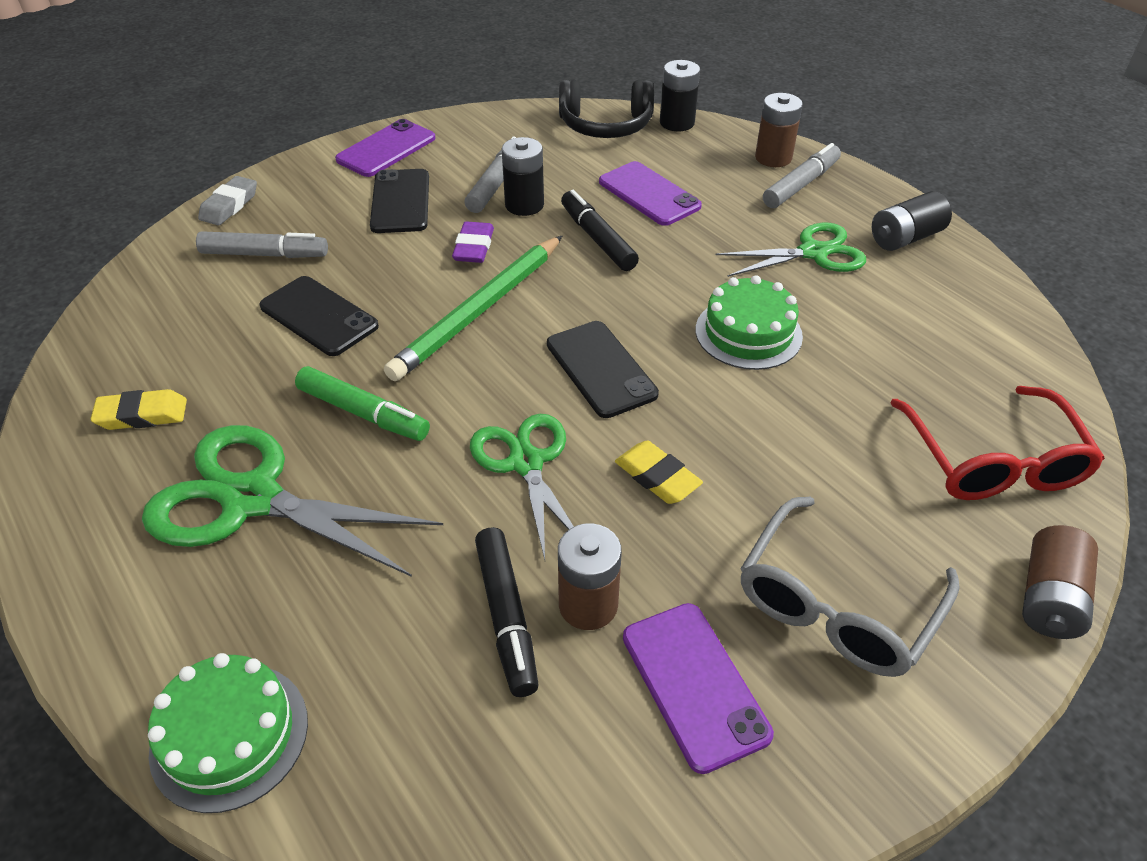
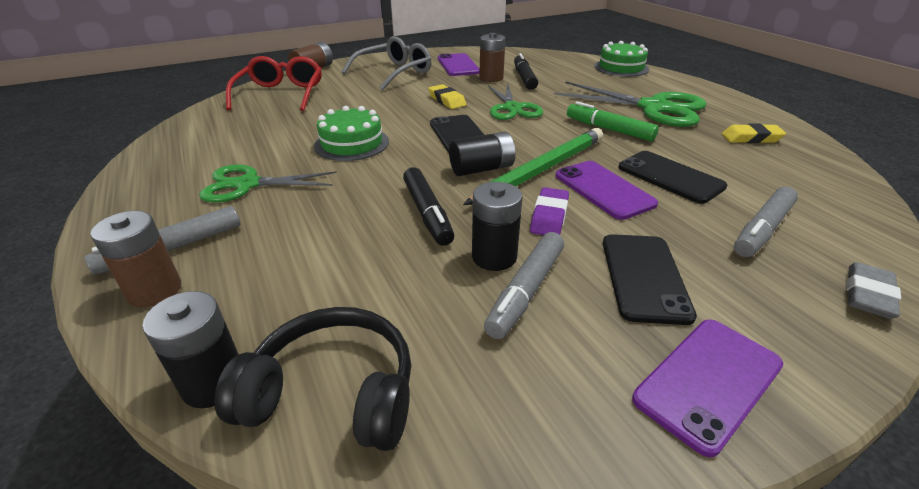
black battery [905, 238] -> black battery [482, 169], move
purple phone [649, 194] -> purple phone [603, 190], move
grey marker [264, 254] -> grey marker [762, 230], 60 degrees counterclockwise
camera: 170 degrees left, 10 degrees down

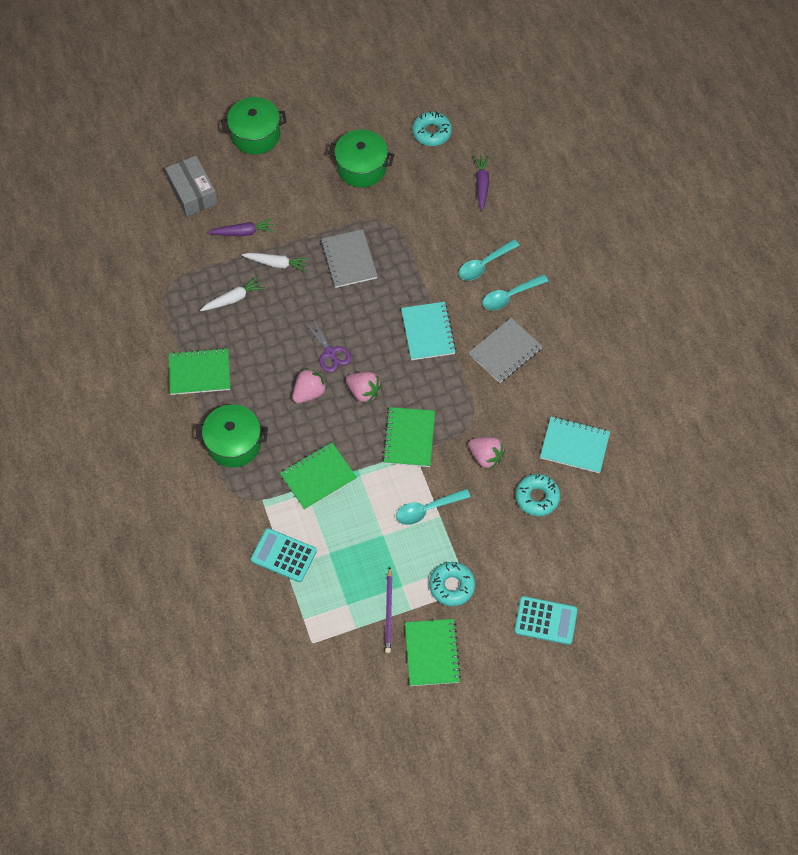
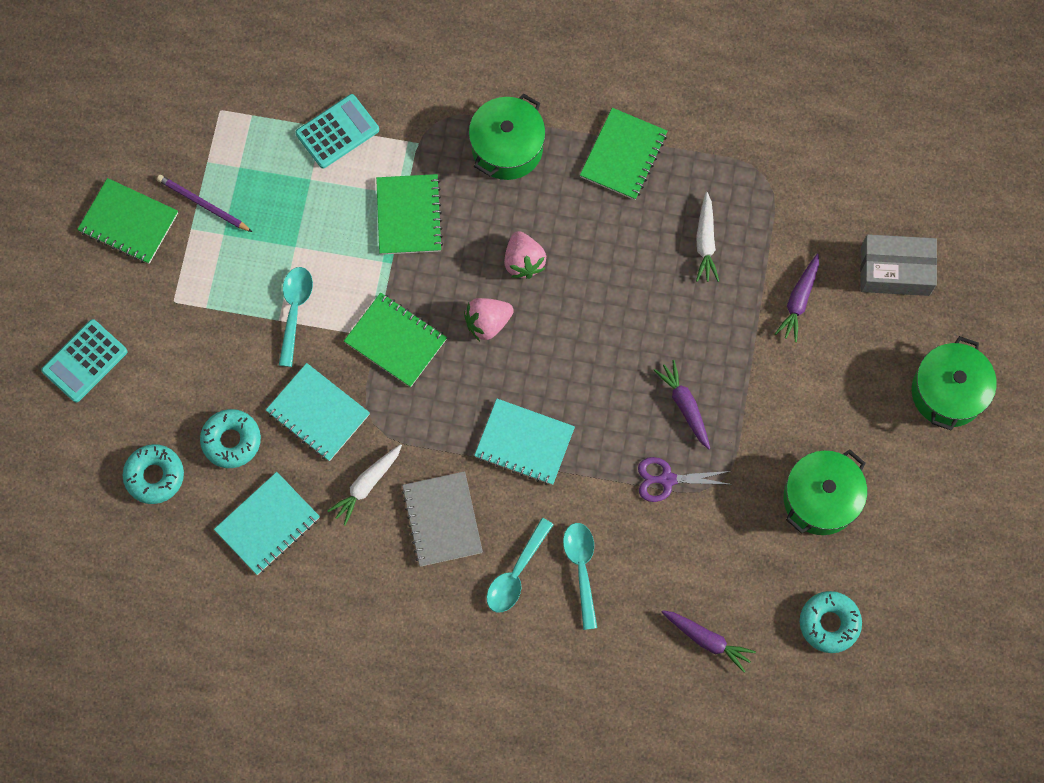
turquoise donut [452, 586] -> turquoise donut [155, 476], move
pink strawberry [485, 457] -> turquoise notebook [318, 413]
white carrot [277, 264] -> white carrot [366, 485], move
turquoise spoon [510, 296] -> turquoise spoon [516, 573], 150 degrees counterclockwise
purple scissors [330, 352] -> purple scissors [667, 479], move
grey notebook [349, 260] -> purple carrot [684, 406]
camera: 120 degrees right, 10 degrees up

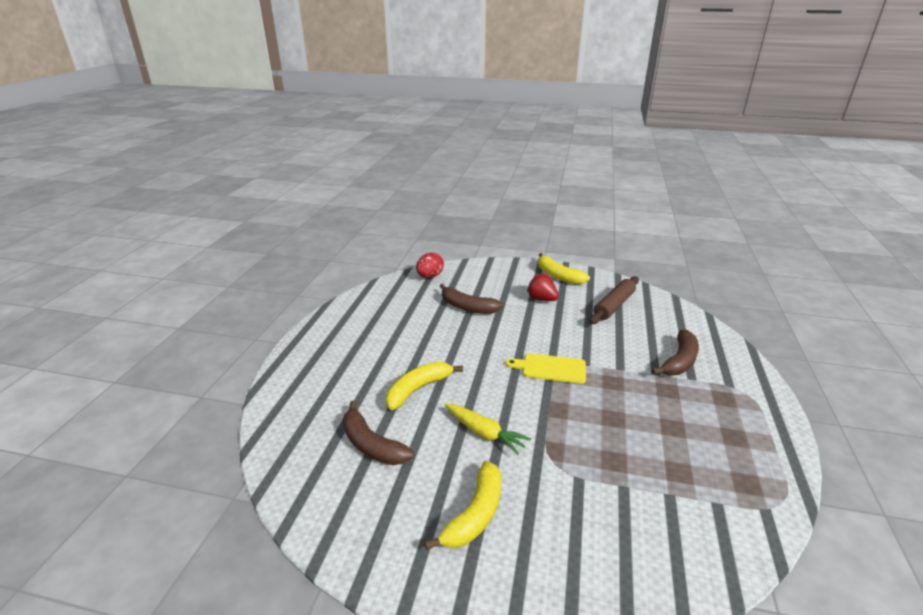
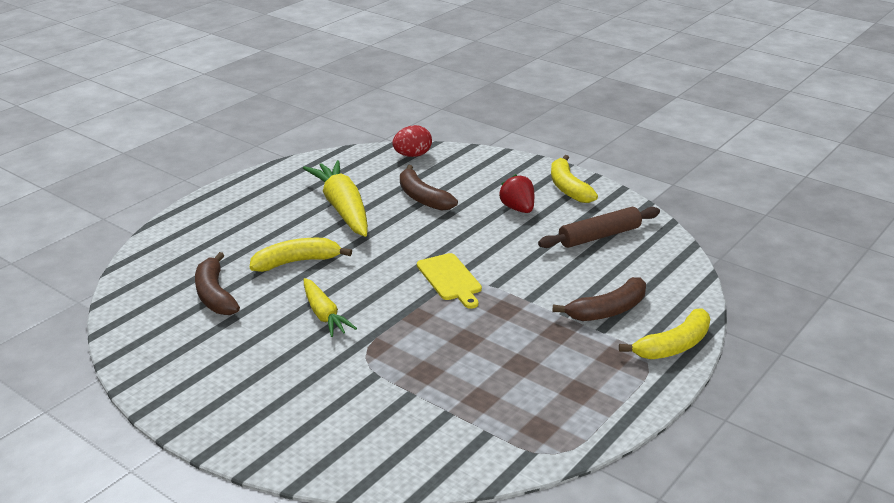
none -> yellow carrot [343, 209]
yellow cutting board [550, 368] -> yellow cutting board [450, 279], 150 degrees counterclockwise
yellow banana [475, 514] -> yellow banana [674, 346], move
camera: 25 degrees right, 0 degrees up

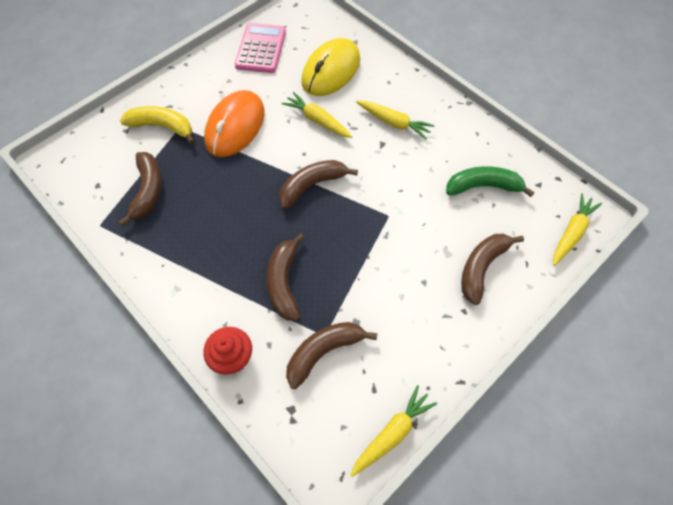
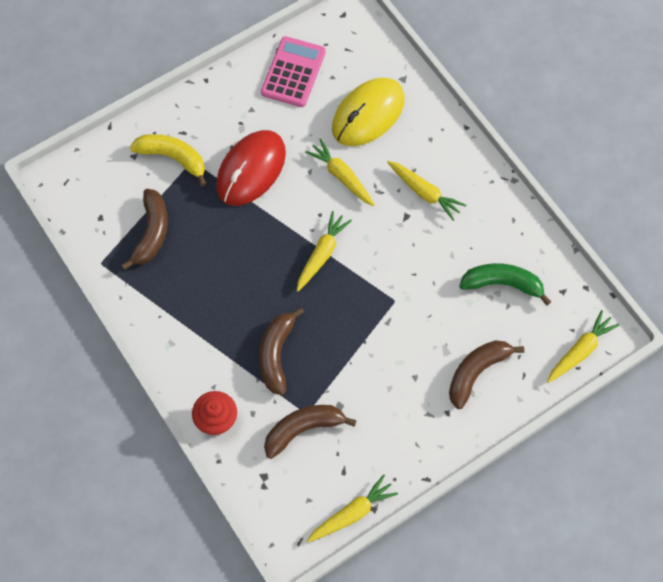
orange mouse [235, 126] -> red mouse [251, 169]
brown banana [312, 186] -> yellow carrot [322, 254]
camera: 10 degrees right, 5 degrees up

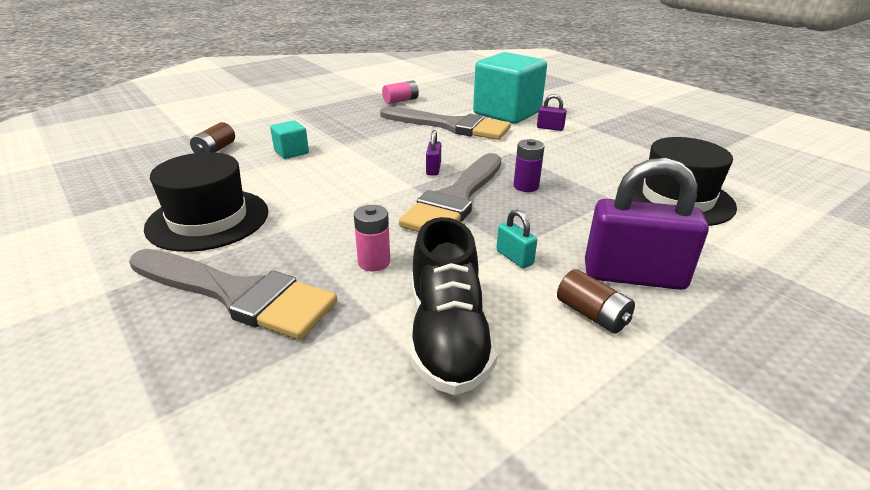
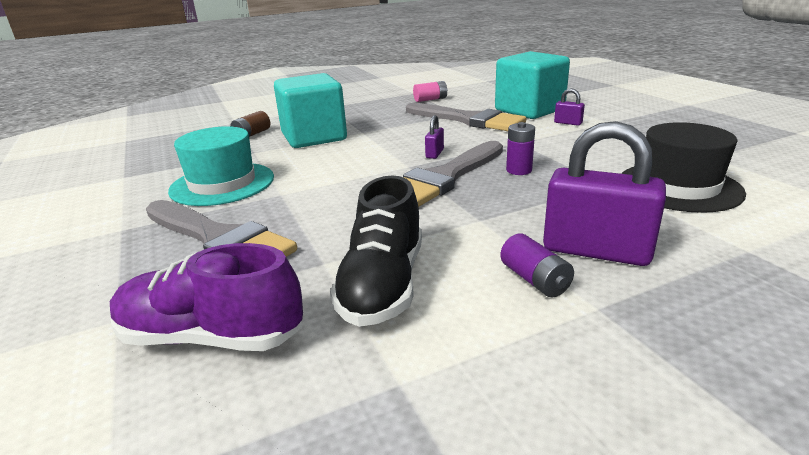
none -> purple shoe [211, 337]
black hat [208, 219] -> turquoise hat [222, 184]
turquoise cube [291, 152] -> turquoise cube [314, 137], x2.27
brown battery [592, 314] -> purple battery [534, 280]
pink battery [374, 262] -> none
turquoise padlock [514, 257] -> none
camera: 15 degrees right, 5 degrees down

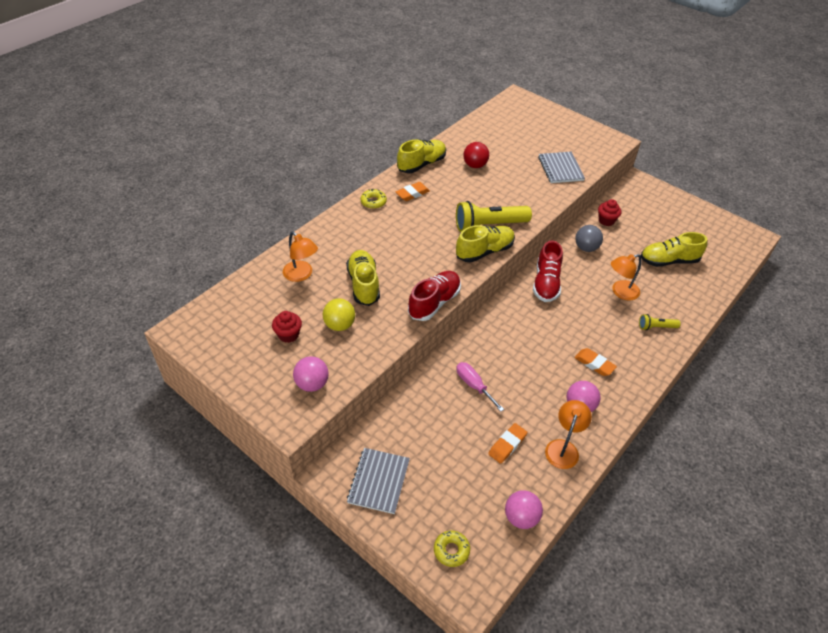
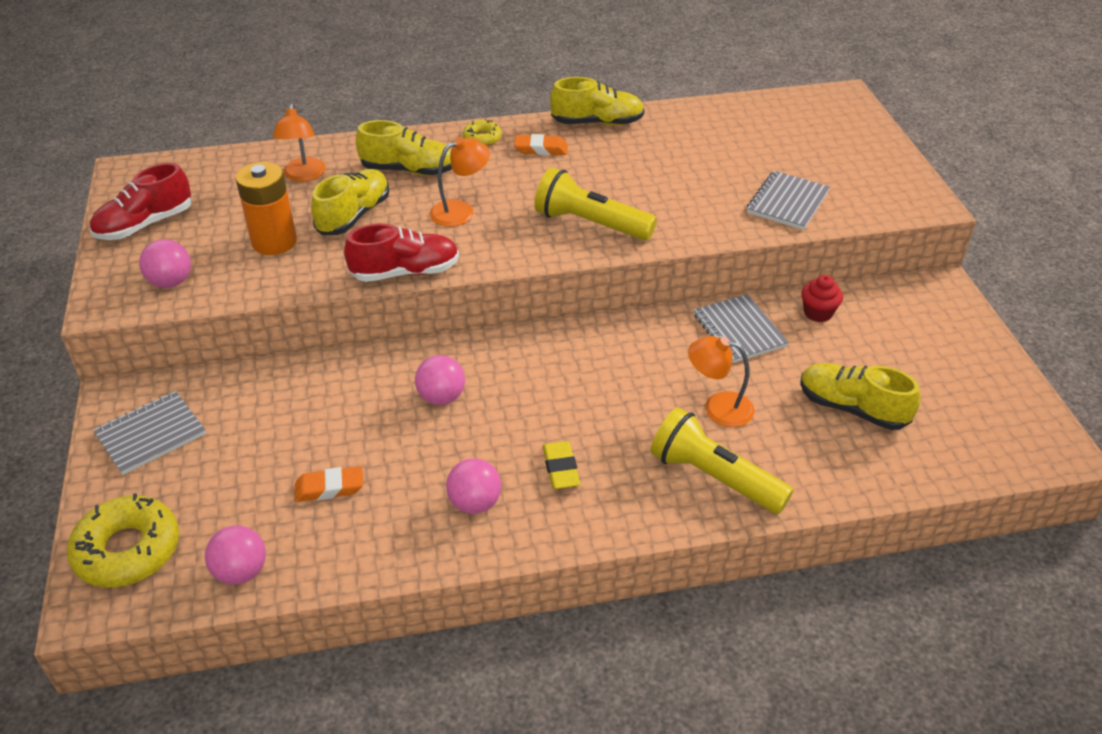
yellow donut [451, 550] -> yellow donut [128, 550], x1.95
red shoe [546, 283] -> red shoe [145, 224], move
yellow ball [339, 325] -> orange battery [274, 242]
yellow shoe [484, 251] -> yellow shoe [408, 170], move
none -> pink ball [441, 397]
orange lamp [563, 448] -> orange lamp [460, 211], move
orange eraser [594, 364] -> yellow eraser [561, 469]
yellow flashlight [656, 327] -> yellow flashlight [714, 477], x2.00
grey ball [586, 248] -> grey notebook [739, 330]
red cupcake [288, 335] -> none
pink screwdriver [474, 385] -> none
red ball [475, 165] -> none
camera: 40 degrees right, 5 degrees down

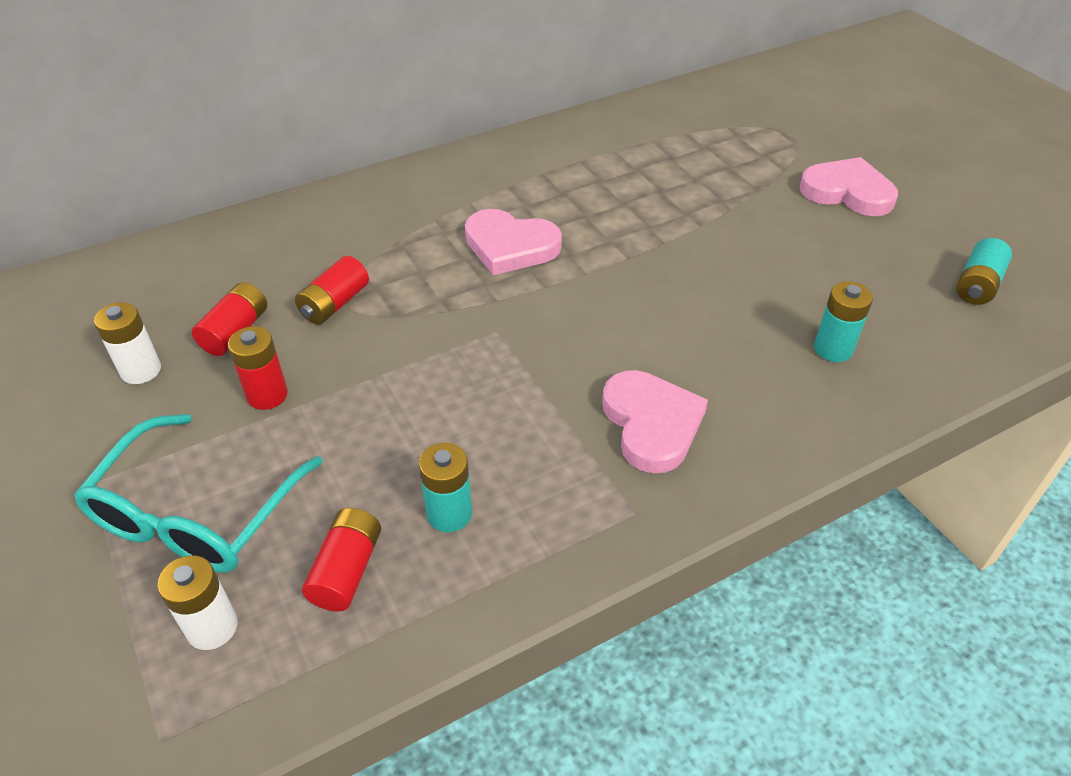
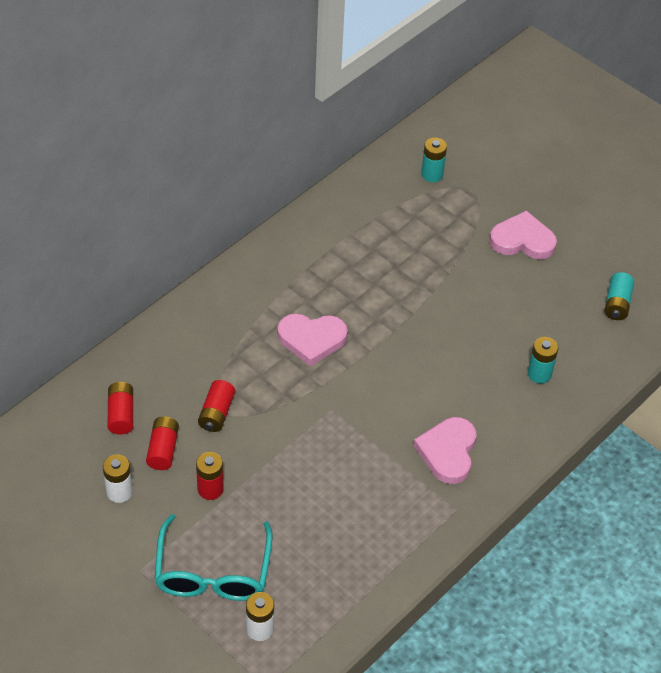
red battery [347, 570] -> red battery [121, 414], move
pink heart [651, 424] -> pink heart [448, 452], 135 degrees counterclockwise
turquoise battery [449, 514] -> turquoise battery [432, 174], move
camera: 20 degrees left, 5 degrees up

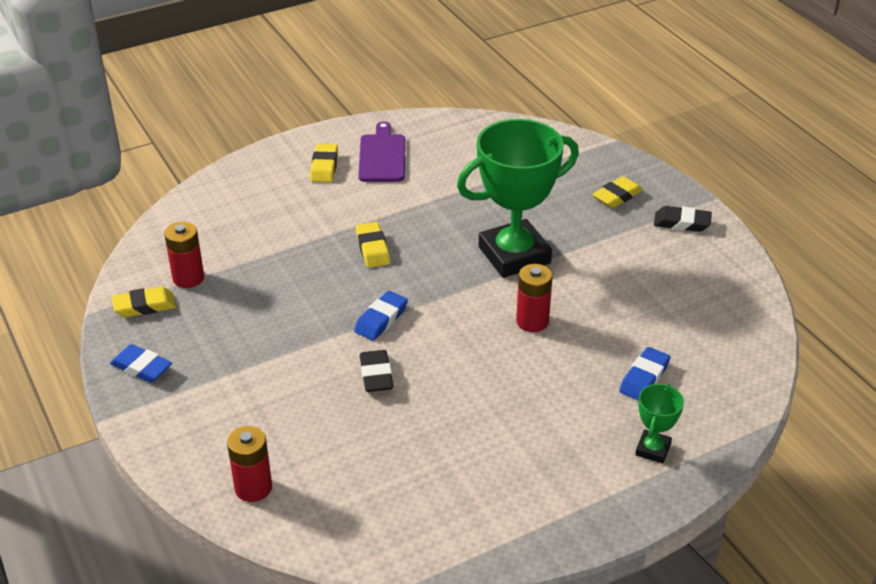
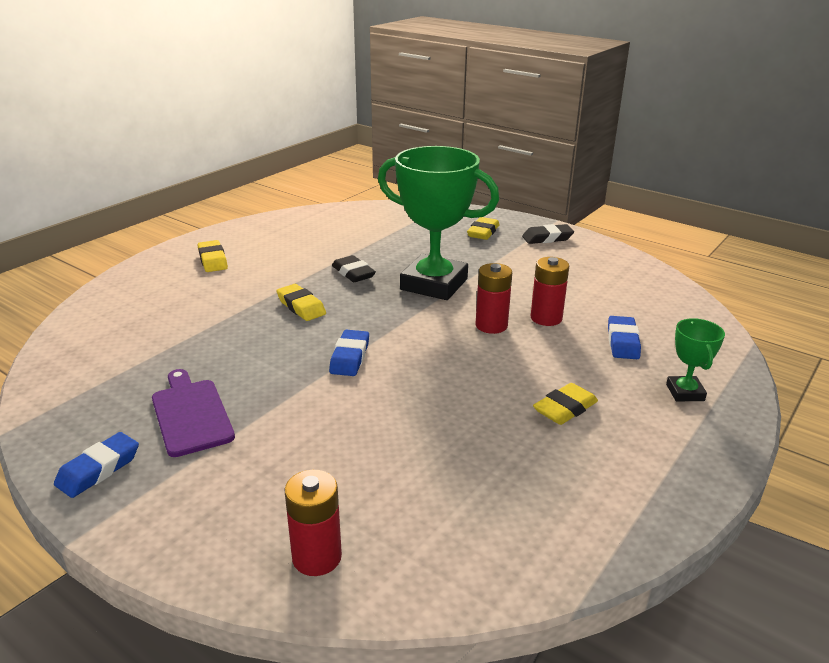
blue eraser [141, 367] -> blue eraser [99, 469], 60 degrees counterclockwise
purple cutting board [382, 156] -> purple cutting board [191, 414], move
black eraser [376, 375] -> black eraser [353, 273], move
green trophy [514, 255] -> green trophy [434, 284], 75 degrees clockwise
red battery [188, 278] -> red battery [546, 318], move
yellow eraser [144, 306] -> yellow eraser [565, 409], move
camera: 25 degrees left, 10 degrees down

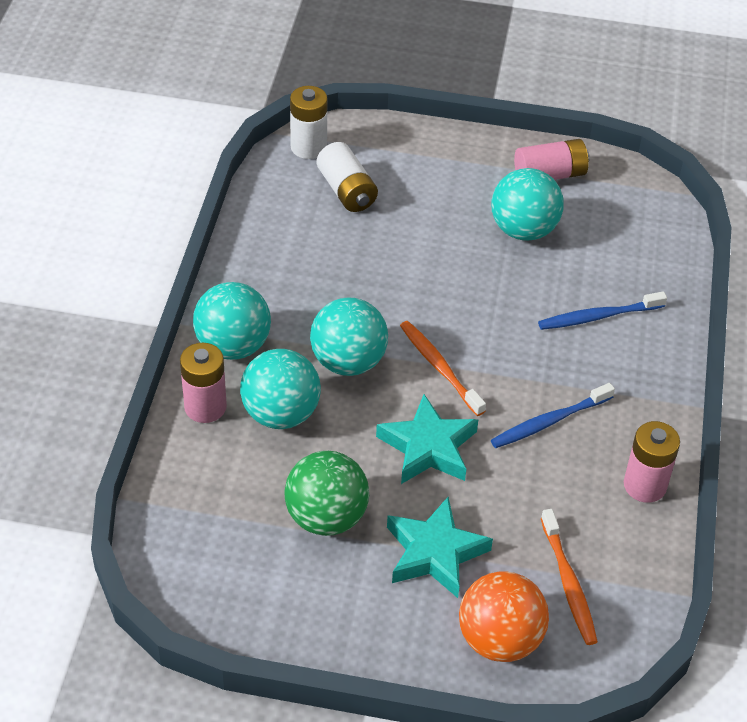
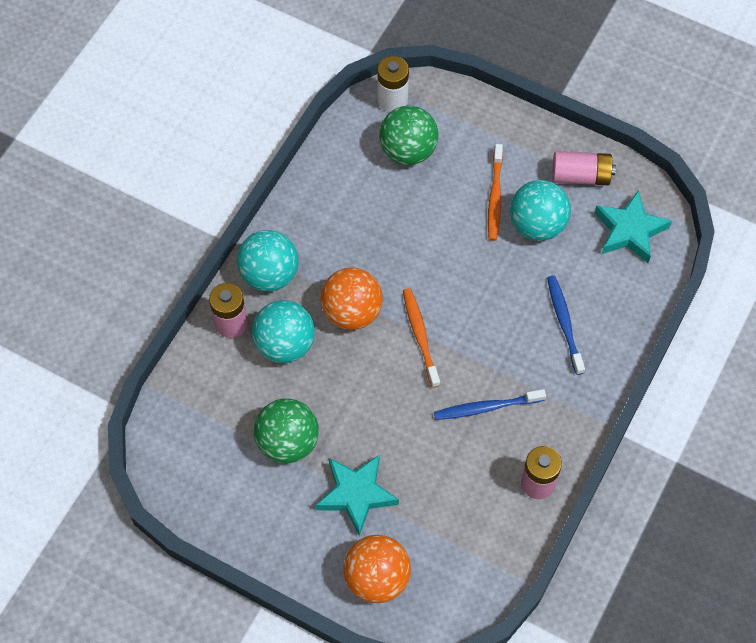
turquoise ball [348, 362] -> orange ball [352, 312]
white battery [347, 190] -> green ball [408, 151]
orange toothbrush [568, 584] -> orange toothbrush [495, 197], move
blue toothbrush [598, 316] -> blue toothbrush [564, 323], 75 degrees clockwise
turquoise star [428, 447] -> turquoise star [630, 231], move
camera: 20 degrees right, 15 degrees up

